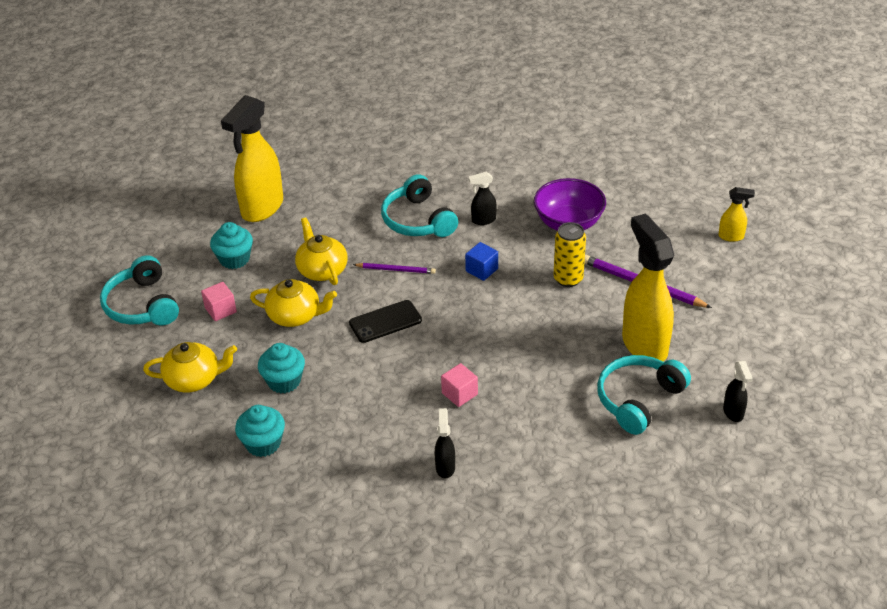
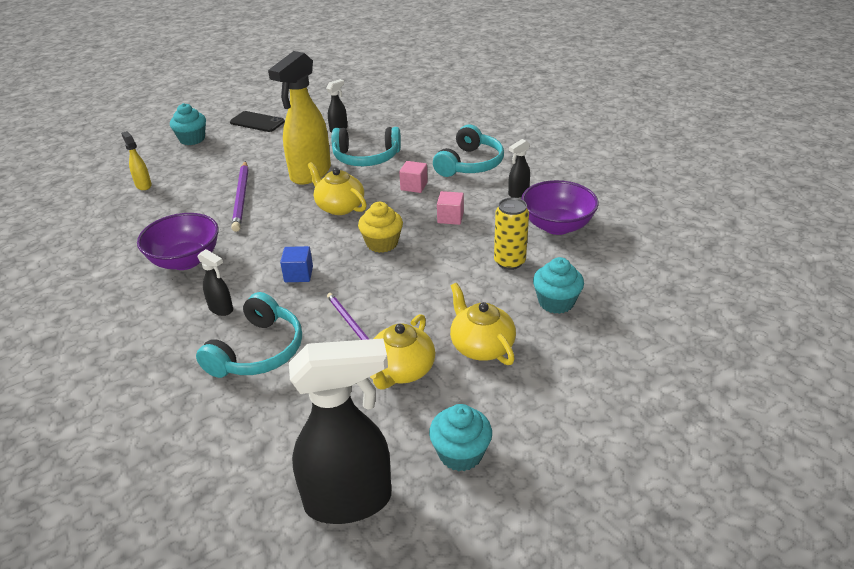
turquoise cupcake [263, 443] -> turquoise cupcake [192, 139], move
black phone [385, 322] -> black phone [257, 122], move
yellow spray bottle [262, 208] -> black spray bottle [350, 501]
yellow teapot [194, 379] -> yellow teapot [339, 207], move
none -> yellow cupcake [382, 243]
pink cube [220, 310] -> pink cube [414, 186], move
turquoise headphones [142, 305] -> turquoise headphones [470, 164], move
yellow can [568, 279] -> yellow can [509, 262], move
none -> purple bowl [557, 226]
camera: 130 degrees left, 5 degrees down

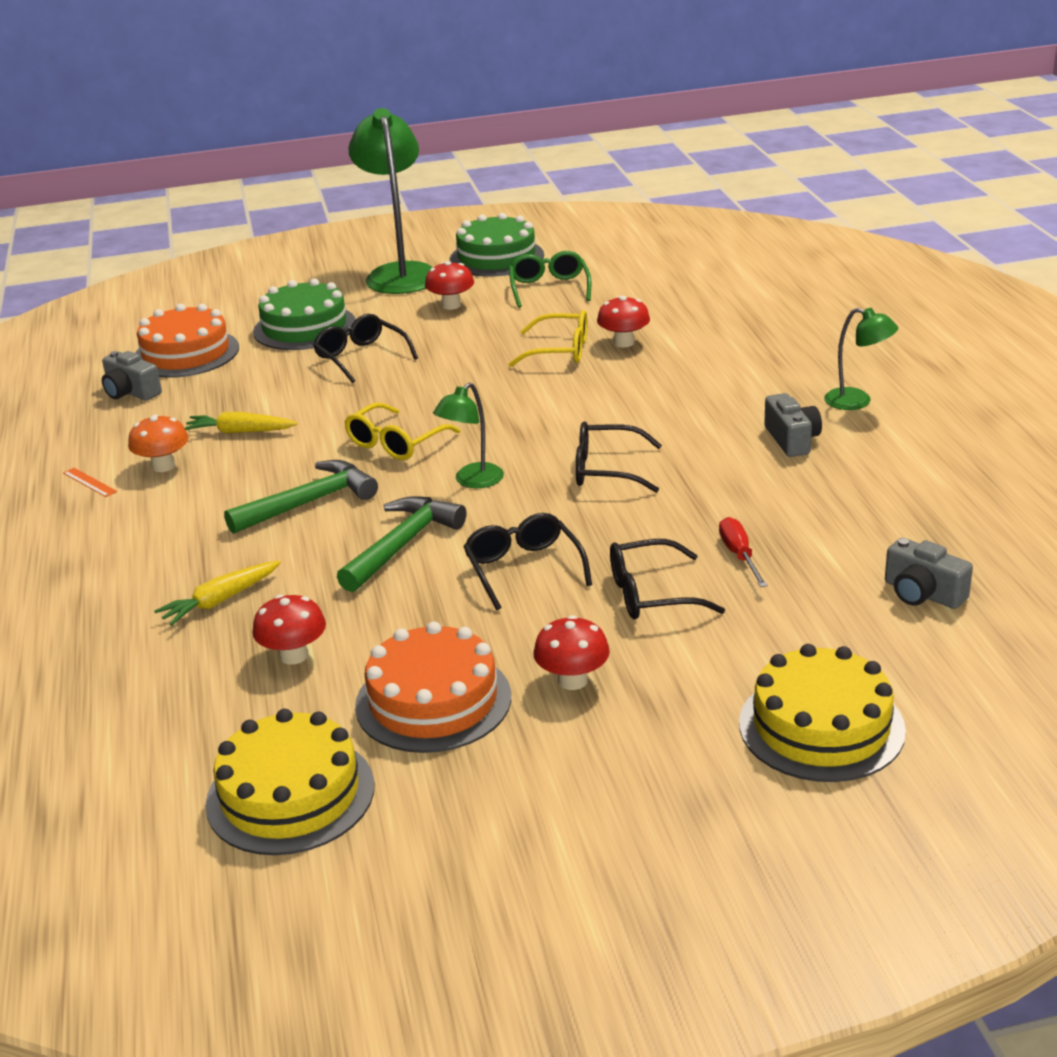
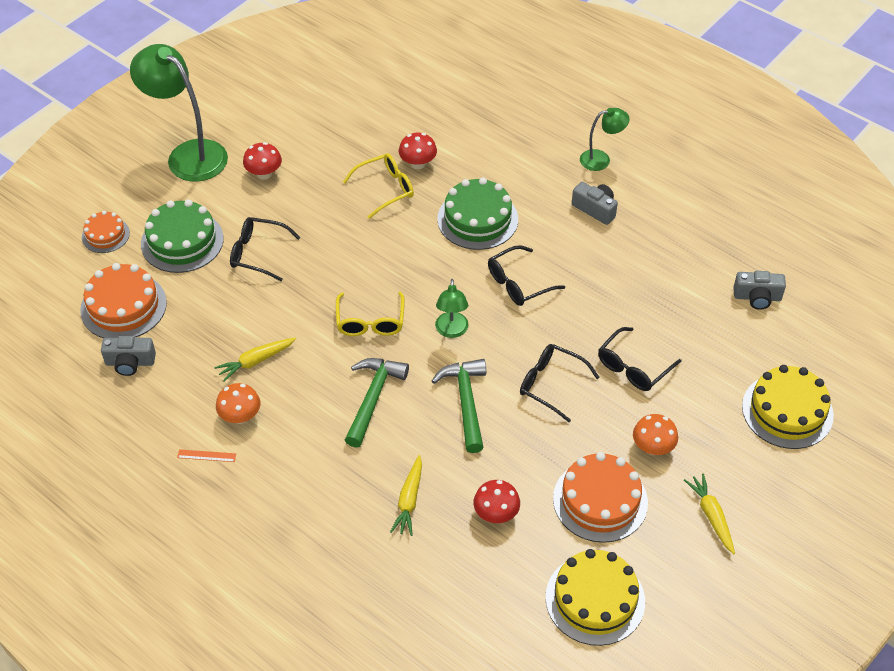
none -> orange cake [105, 235]
green cake [496, 257] -> green cake [477, 219], move
red mushroom [572, 680] -> orange mushroom [653, 447]
none -> yellow carrot [711, 516]
green glasses [549, 288] -> none
red screwdriver [739, 555] -> none
camera: 40 degrees left, 20 degrees up

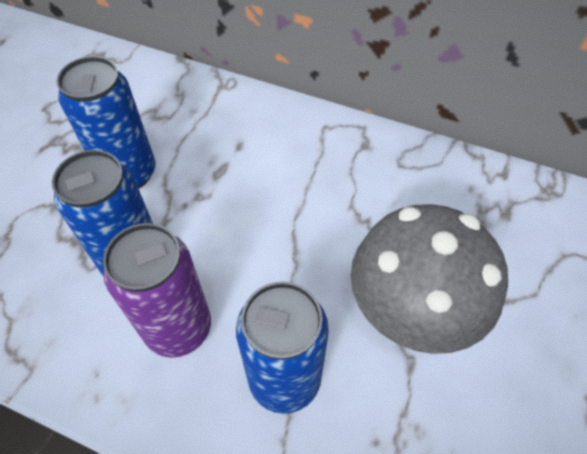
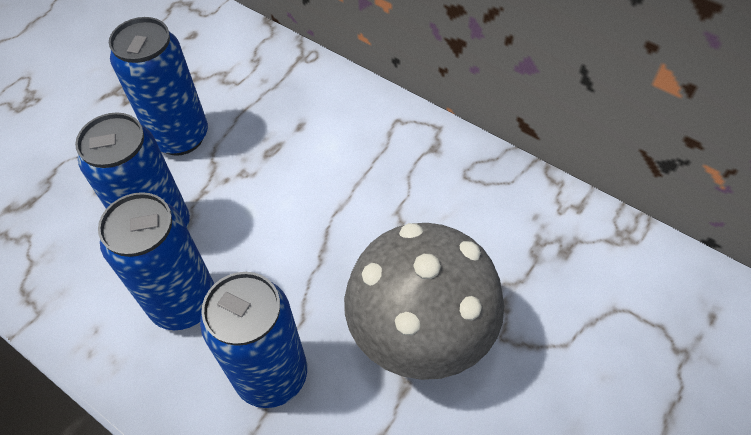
purple can [178, 328] -> blue can [184, 303]
camera: 15 degrees right, 0 degrees up

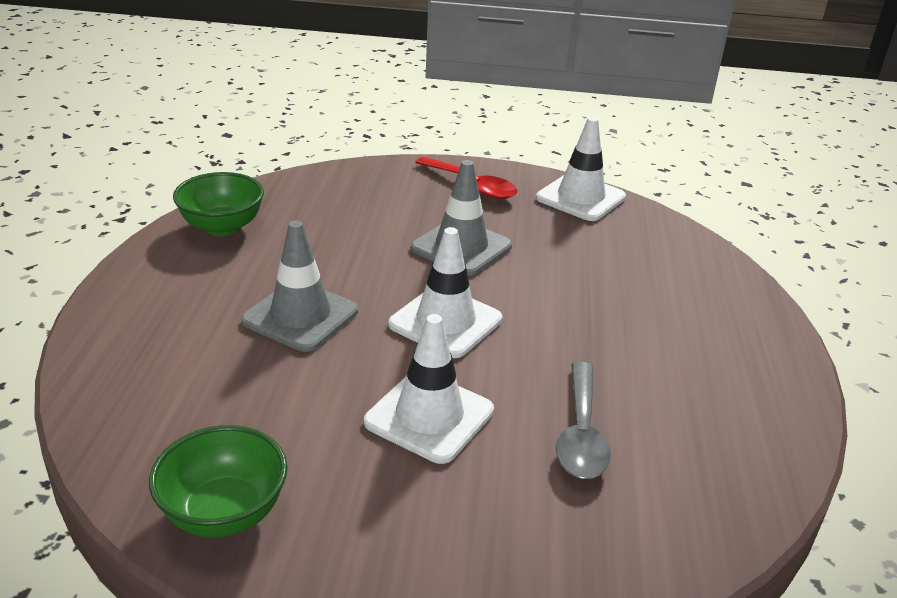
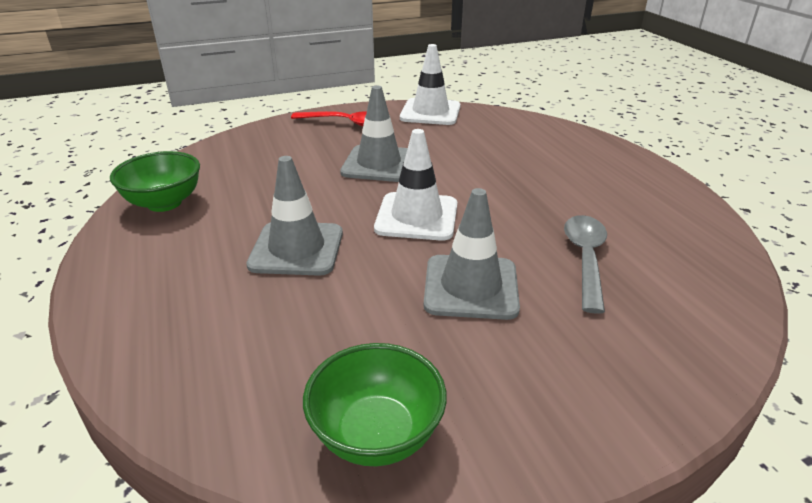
white traffic cone [429, 416] -> grey traffic cone [471, 287]
grey spoon [581, 433] -> grey spoon [585, 259], 150 degrees counterclockwise
camera: 25 degrees left, 0 degrees up

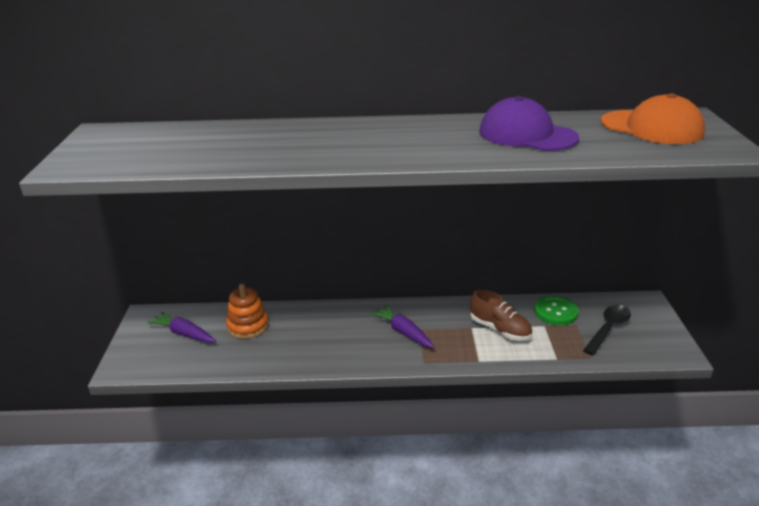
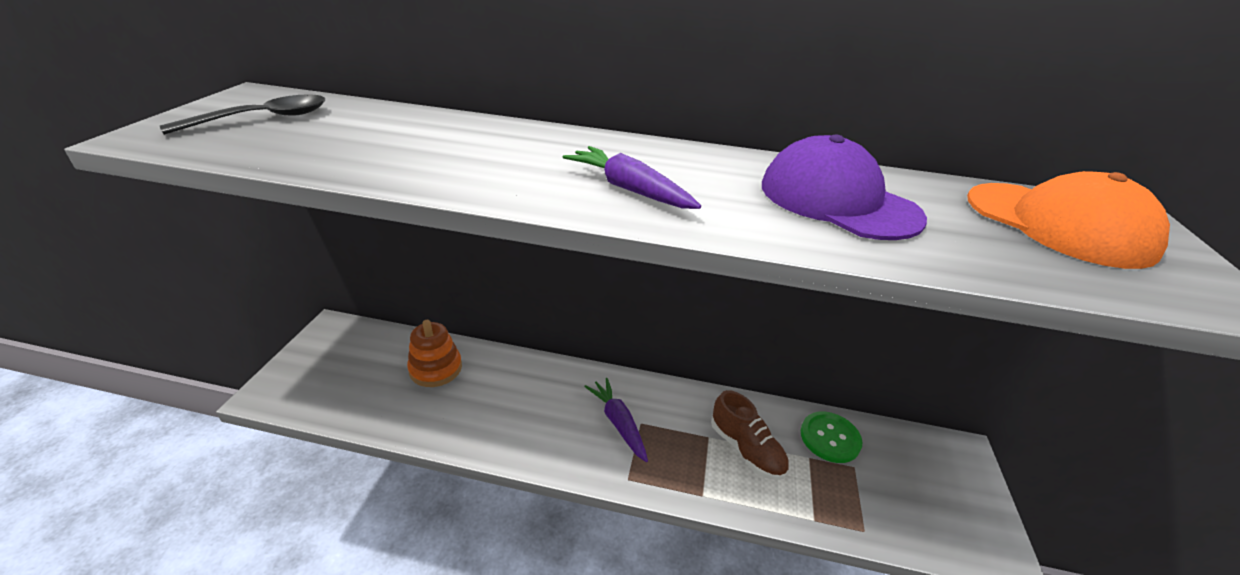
black spoon [608, 329] -> black spoon [263, 119], move
purple carrot [184, 334] -> purple carrot [629, 189], move
camera: 10 degrees right, 5 degrees up

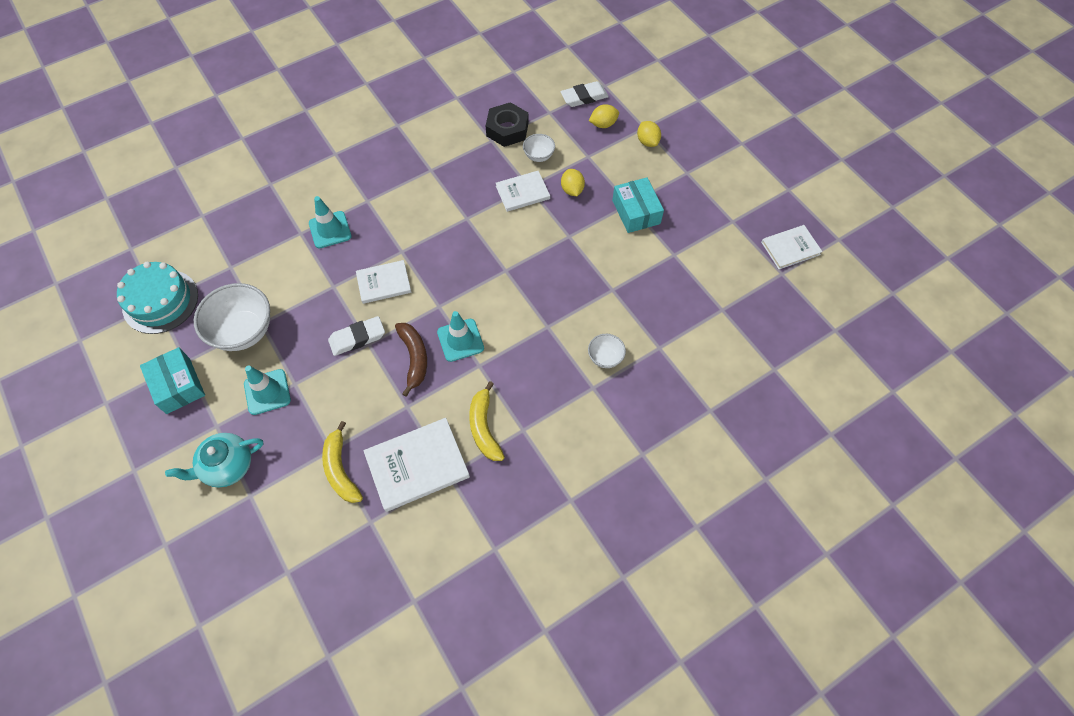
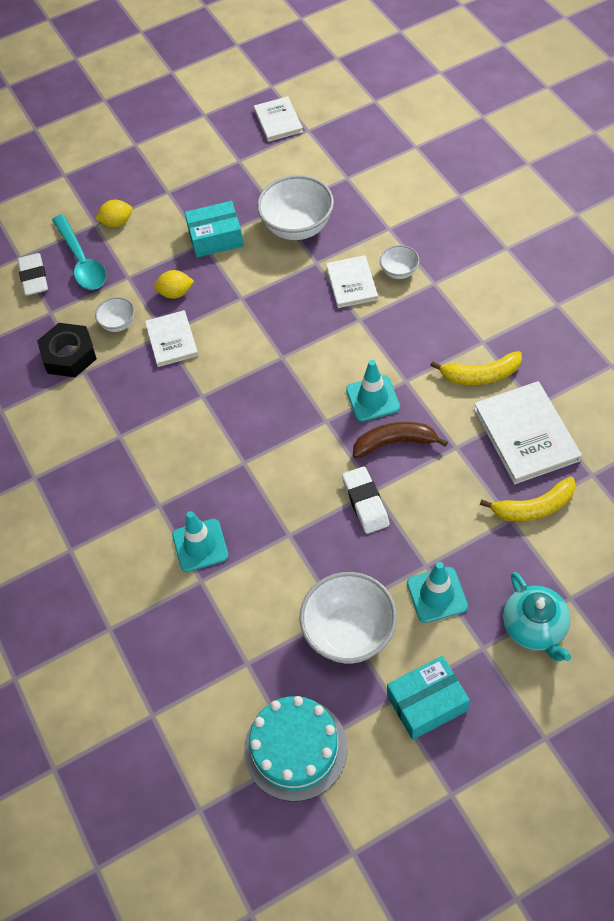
yellow lemon [603, 124] -> turquoise spoon [82, 261]
none -> white bowl [297, 227]
white book [384, 283] -> white book [351, 283], move
camera: 80 degrees left, 5 degrees down

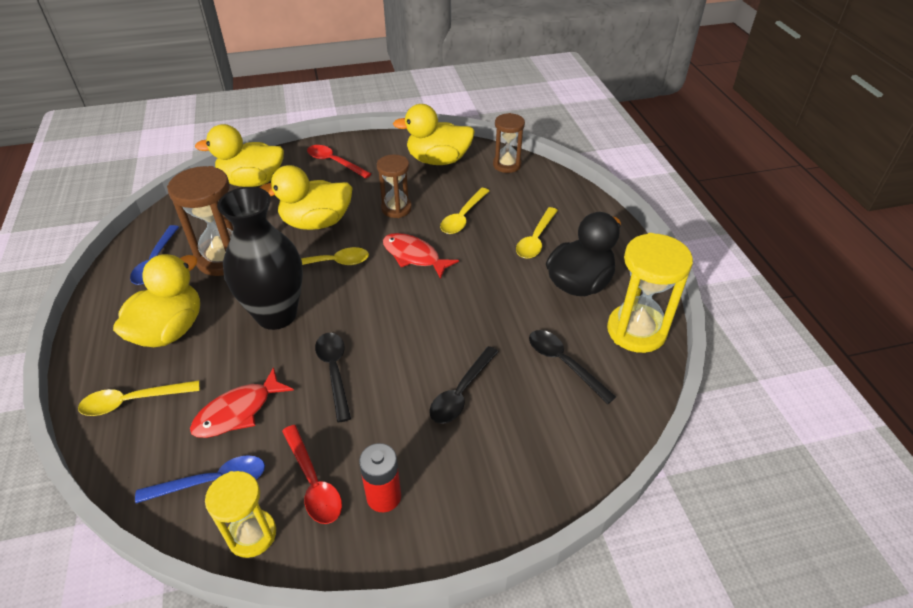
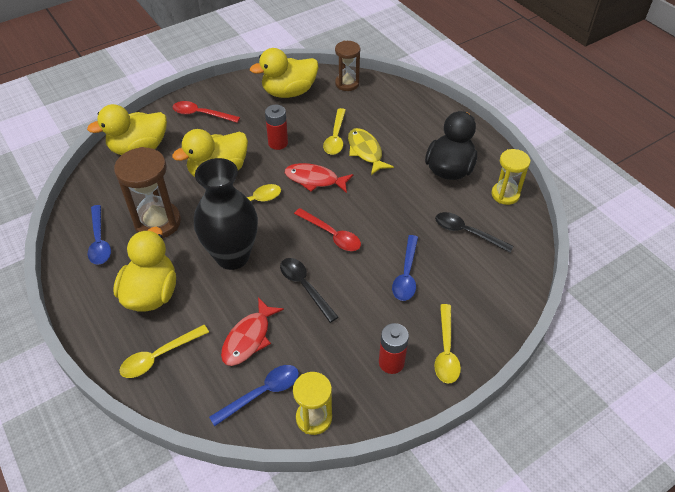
brown hourglass [396, 208] -> red battery [278, 143]
red spoon [313, 483] -> red spoon [332, 235], move
none -> yellow fish [366, 151]
black spoon [461, 393] -> blue spoon [406, 275]
yellow spoon [535, 240] -> yellow spoon [446, 351], move
yellow hourglass [636, 331] -> yellow hourglass [505, 194], x0.63
camera: 20 degrees left, 5 degrees up

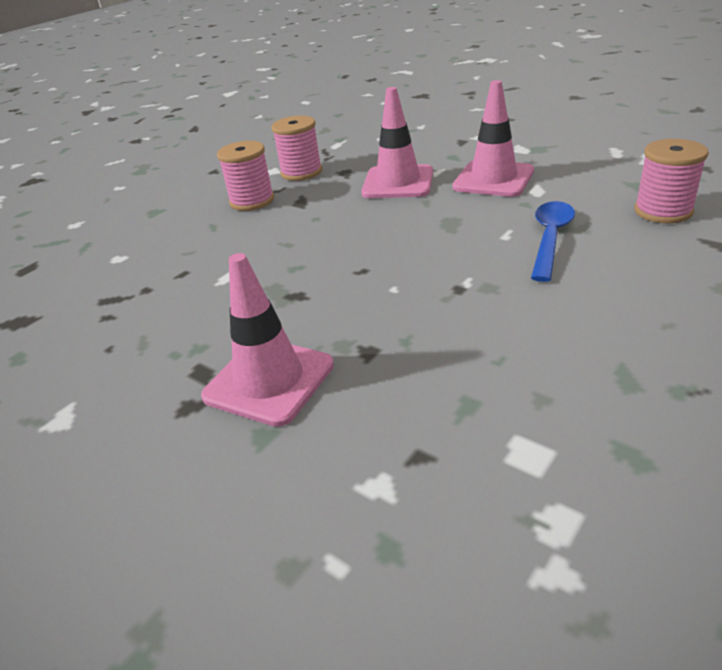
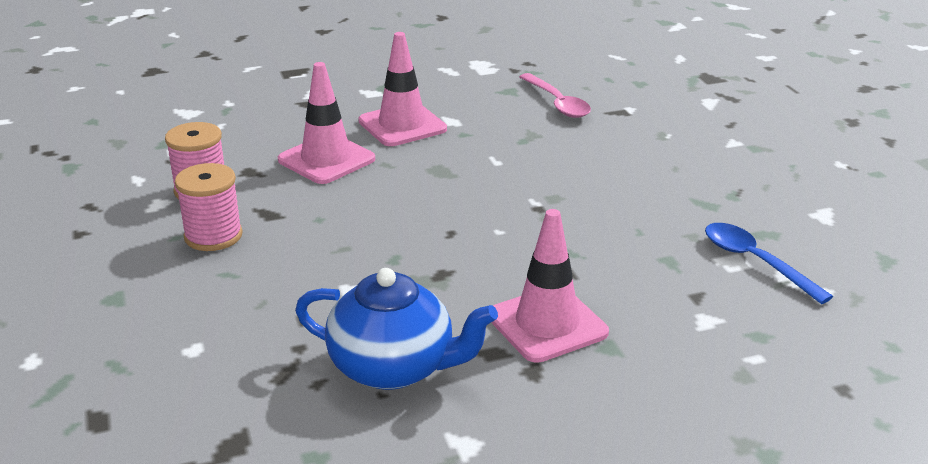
none -> blue teapot [394, 368]
pink spool [663, 211] -> pink spoon [557, 103]
blue spoon [550, 239] -> blue spoon [755, 262], move
camera: 60 degrees left, 5 degrees down

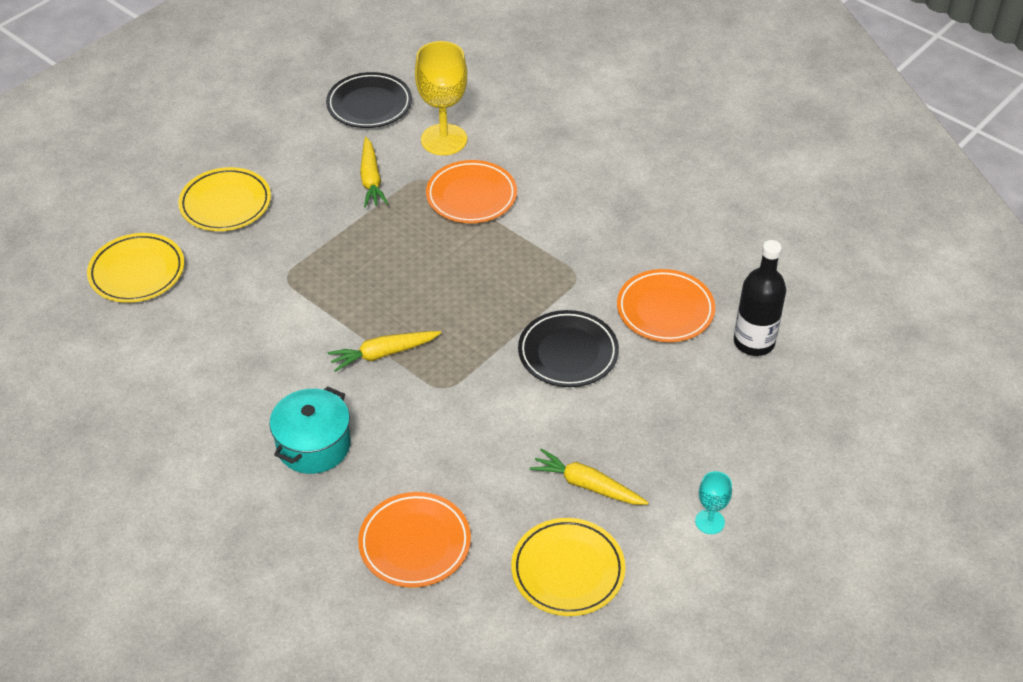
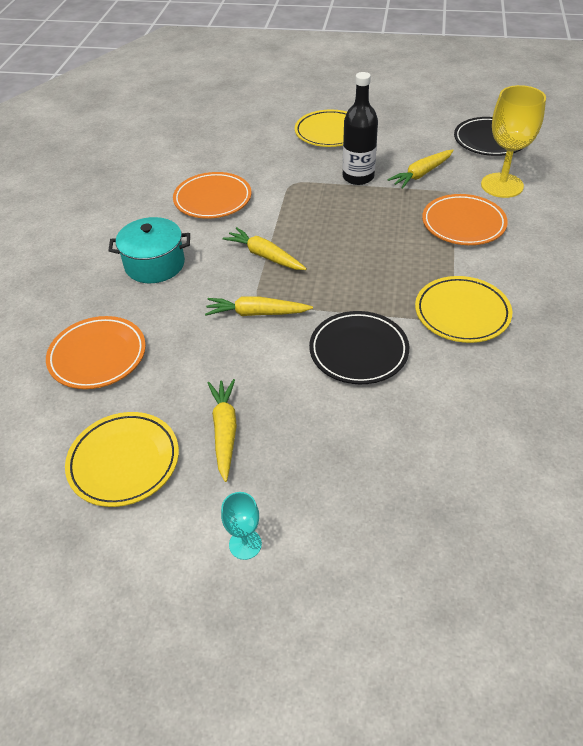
orange plate [665, 310] -> orange plate [213, 199], move
none -> yellow carrot [256, 313]
black bottle [754, 342] -> black bottle [358, 177], move
yellow plate [137, 272] -> yellow plate [462, 313], move
camera: 60 degrees right, 0 degrees up

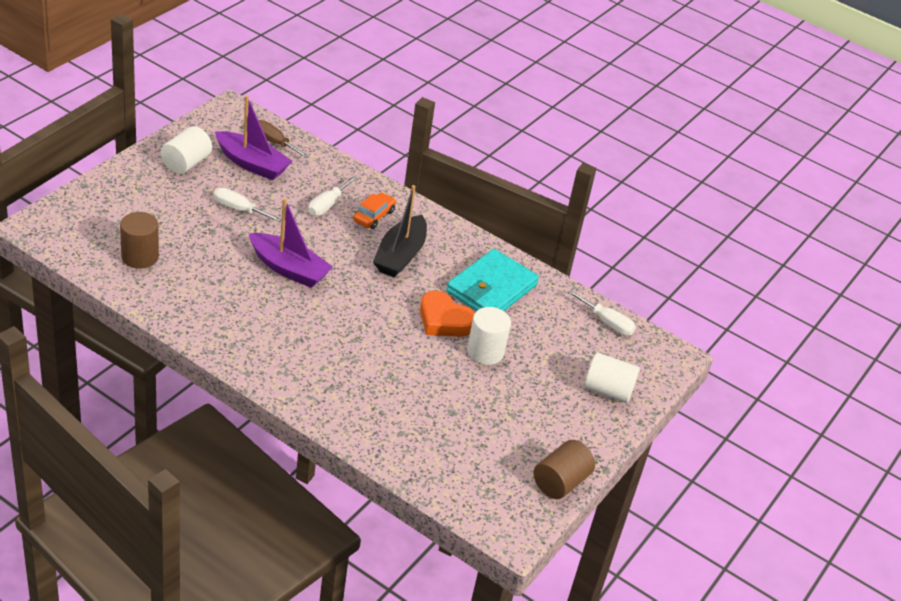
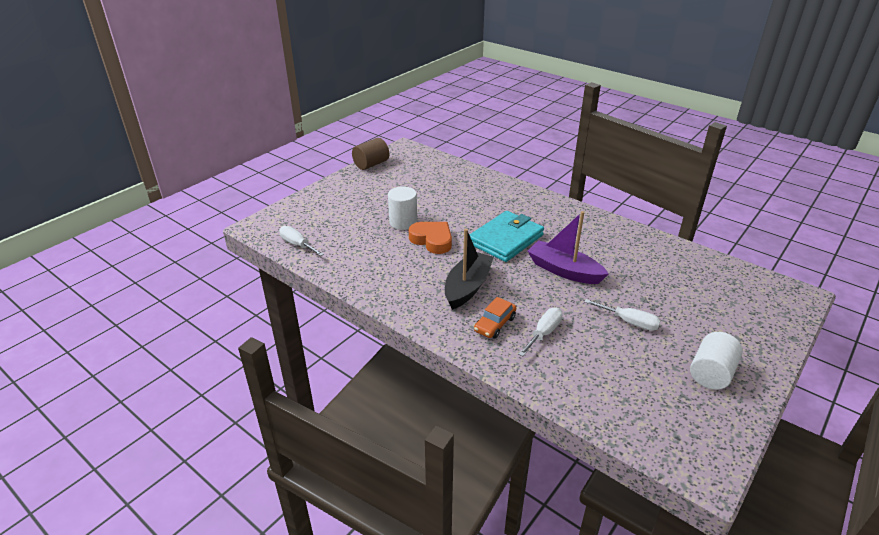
turquoise wallet [491, 288] -> turquoise wallet [506, 239], move
brown cylinder [140, 257] -> none
purple boat [252, 164] -> none
brown screwdriver [274, 142] -> none
white cylinder [608, 390] -> none
camera: 170 degrees left, 5 degrees down

